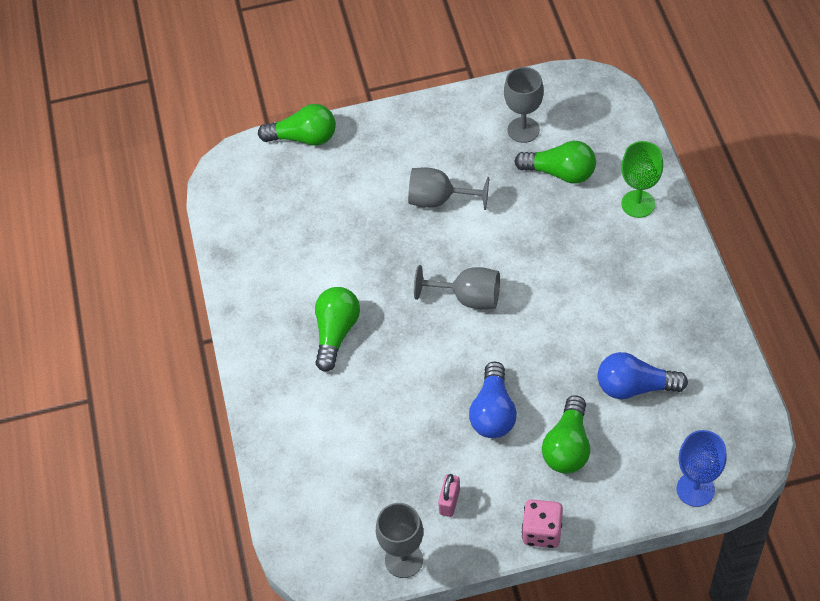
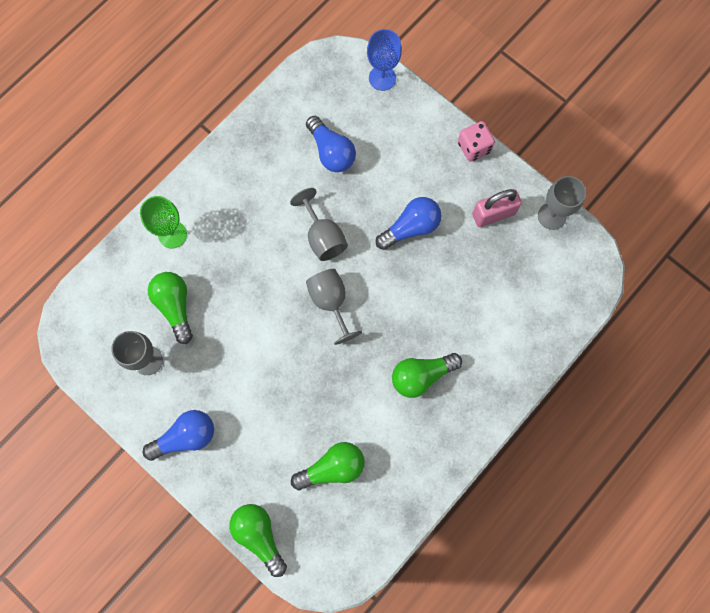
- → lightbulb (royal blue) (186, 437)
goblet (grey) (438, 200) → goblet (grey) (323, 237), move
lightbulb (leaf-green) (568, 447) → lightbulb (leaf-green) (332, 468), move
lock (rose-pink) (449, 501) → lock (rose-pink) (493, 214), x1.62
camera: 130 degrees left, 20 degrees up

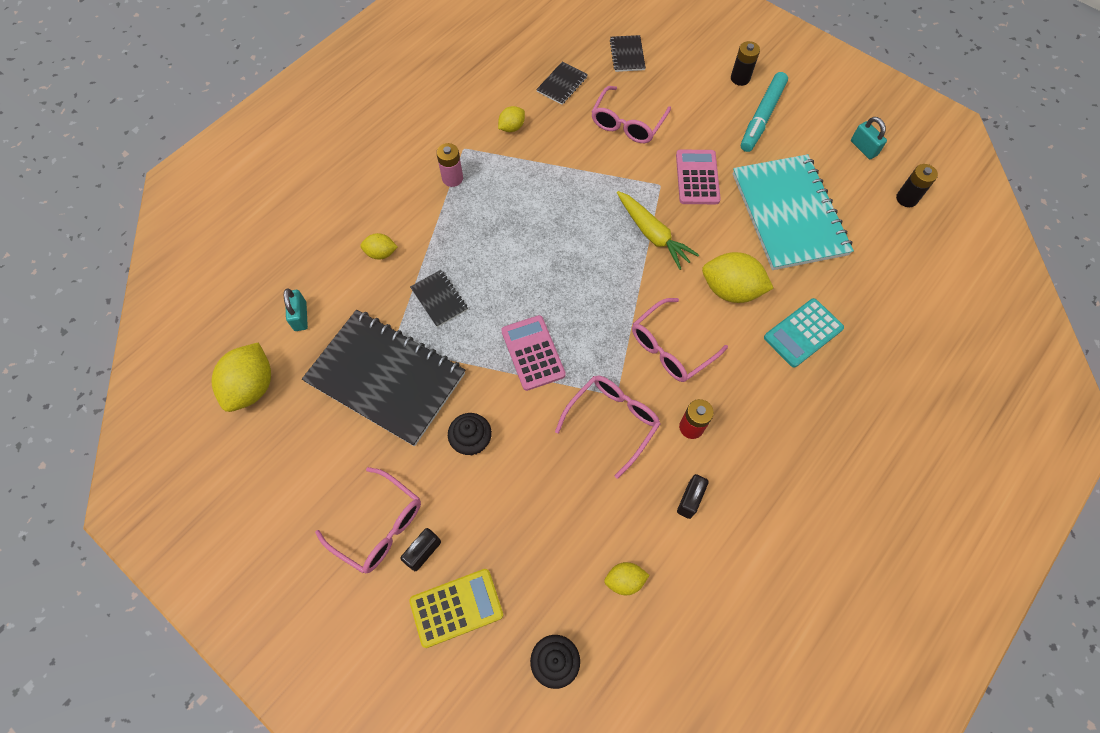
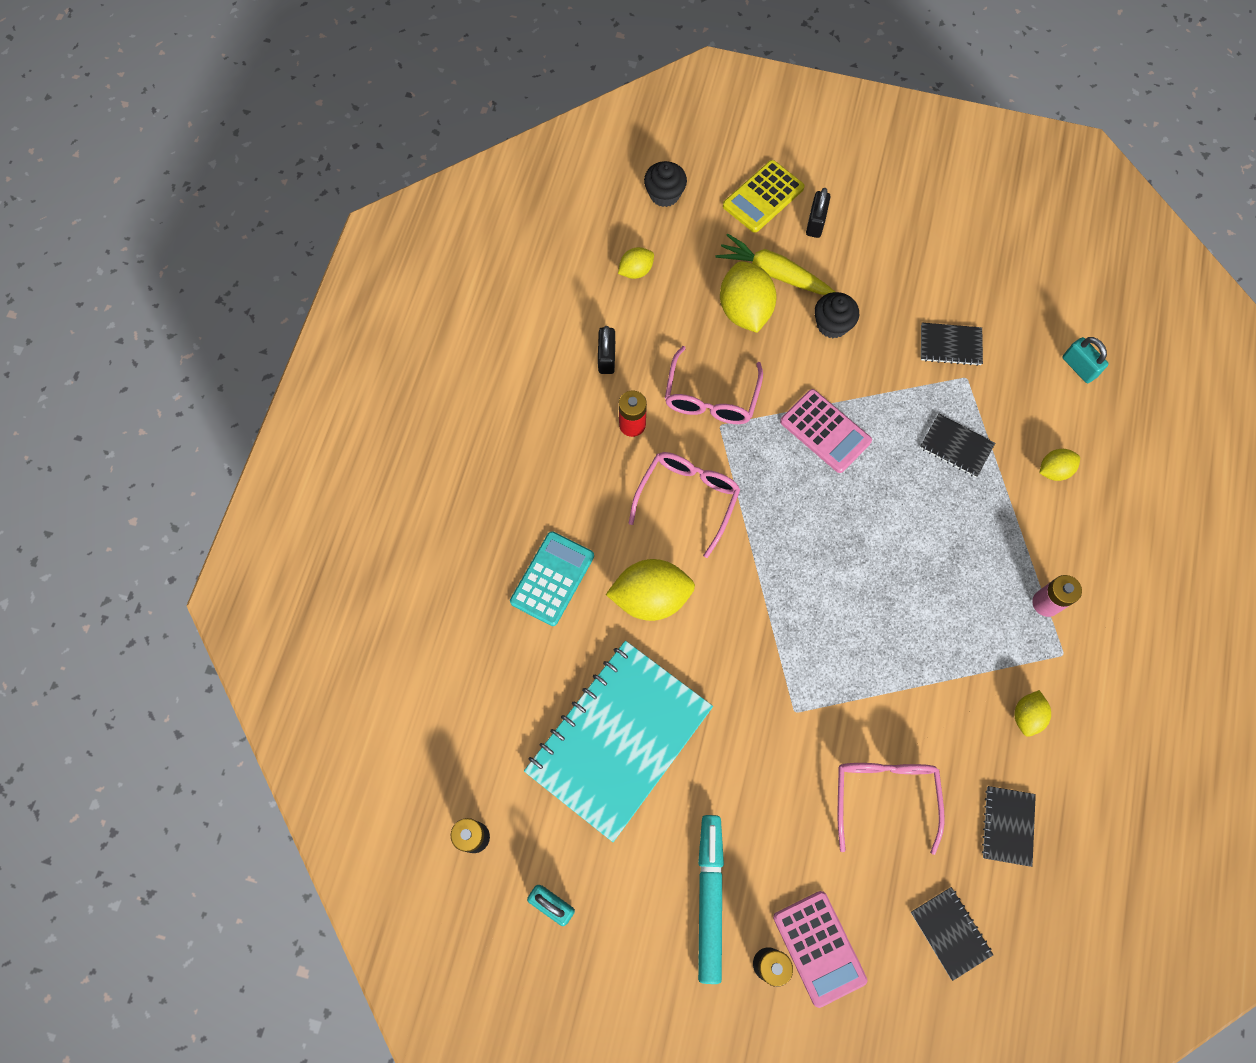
eyeglasses (rose-pink) (379, 526) → -
lemon (golden) (252, 387) → lemon (golden) (745, 311), move
carrot (golden) (652, 234) → carrot (golden) (773, 273), move
pocket calculator (rose-pink) (697, 177) → pocket calculator (rose-pink) (819, 948), move
notebook (turquoise) (788, 214) → notebook (turquoise) (619, 740), 75 degrees clockwise
notebook (ebony) (386, 378) → notebook (ebony) (950, 345), x0.42
camera: 155 degrees right, 5 degrees up

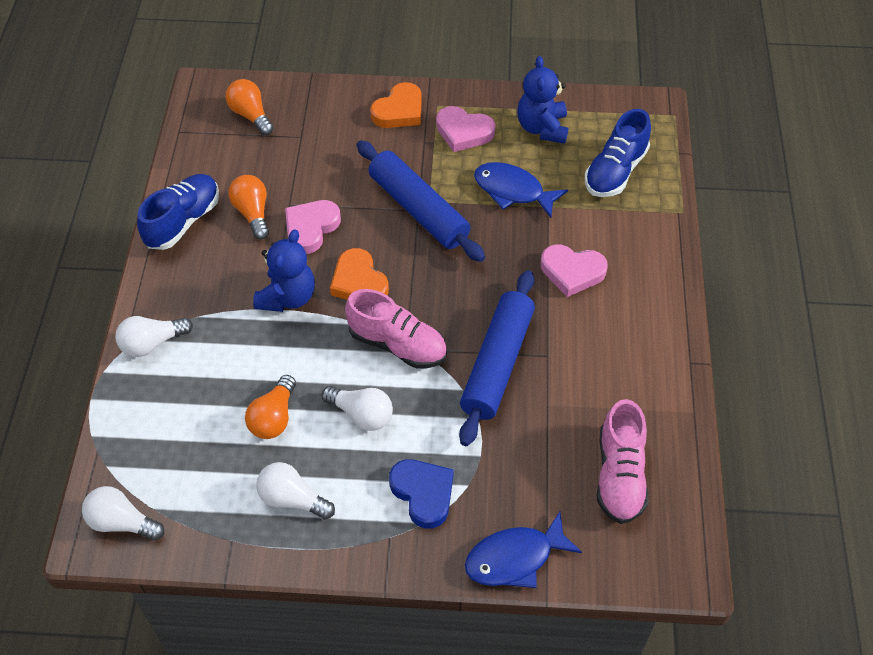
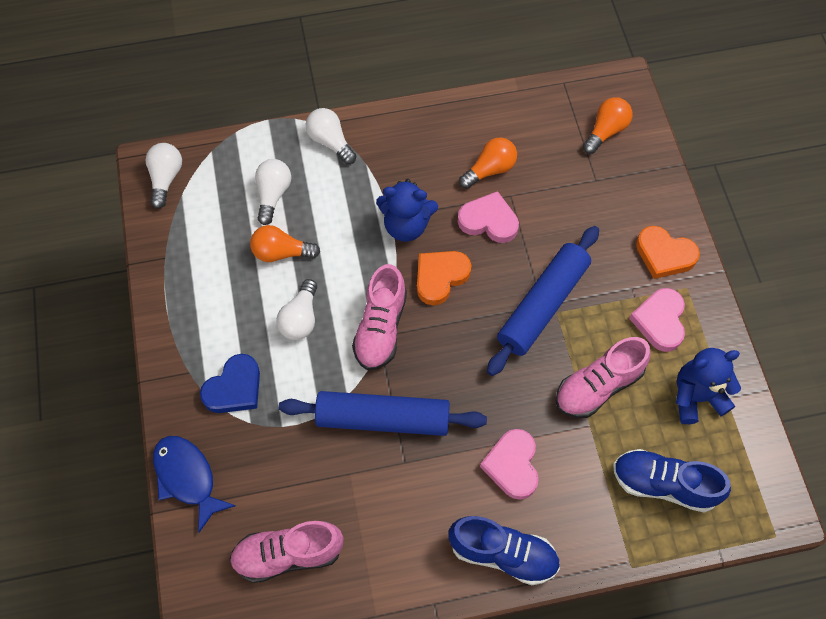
sneaker (royal blue) (183, 221) → sneaker (royal blue) (503, 554), move
lightbulb (pure white) (292, 499) → lightbulb (pure white) (273, 194), move
fish (royal blue) (513, 191) → sneaker (rose-pink) (598, 386)
camera: 75 degrees right, 10 degrees up

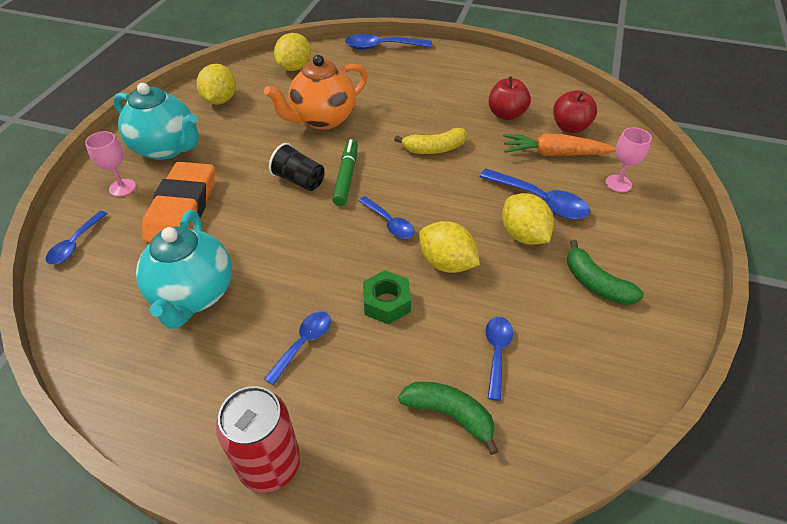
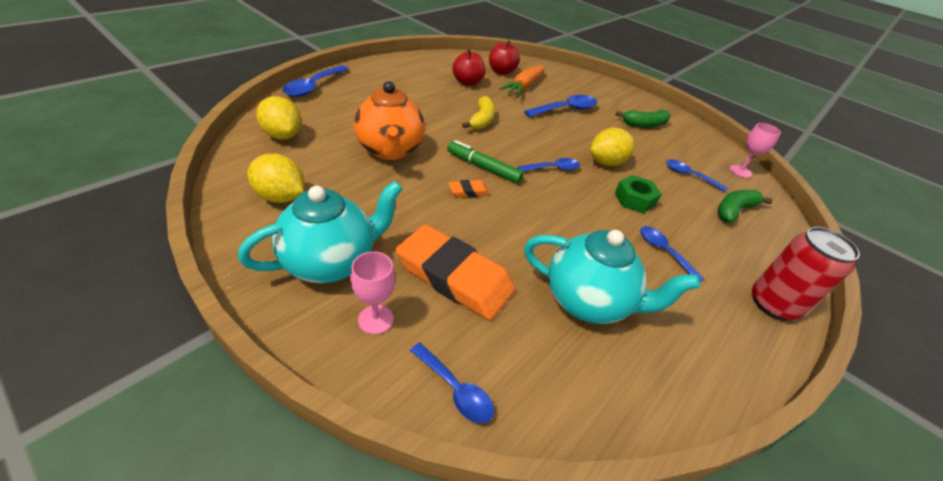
lemon (golden) (523, 235) → -
goblet (rose-pink) (618, 183) → goblet (rose-pink) (740, 171), move
cup (ebony) (299, 180) → pencil eraser (orange) (468, 191)
camera: 70 degrees left, 5 degrees down

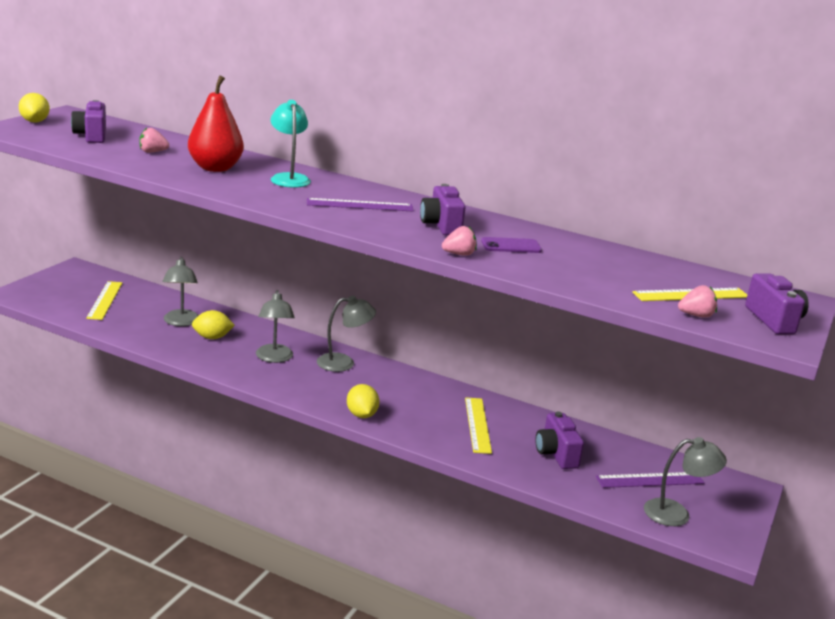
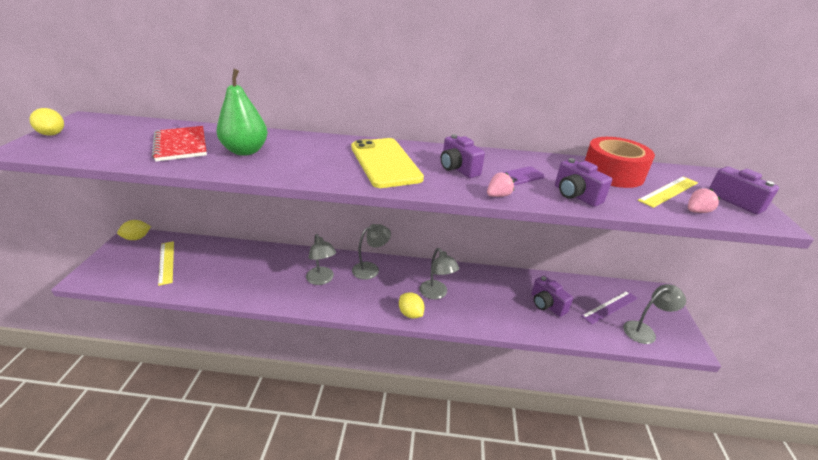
desk lamp (turquoise) (289, 178) → -
ruler (golden) (477, 425) → -
- → tape (crimson) (612, 173)
camera (royal purple) (92, 136) → camera (royal purple) (575, 195), move
desk lamp (grey) (181, 322) → desk lamp (grey) (436, 294), move
lemon (golden) (212, 337) → lemon (golden) (137, 238), move
toy strawberry (rose-pink) (152, 152) → notebook (crimson) (181, 145)
ruler (royal purple) (360, 205) → phone (golden) (385, 163)
pear (crimson) (215, 168) → pear (leaf-green) (246, 151)
camera: 20 degrees left, 10 degrees up

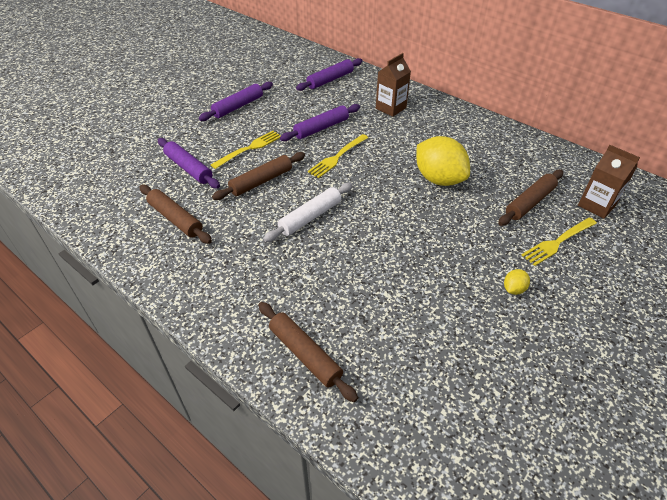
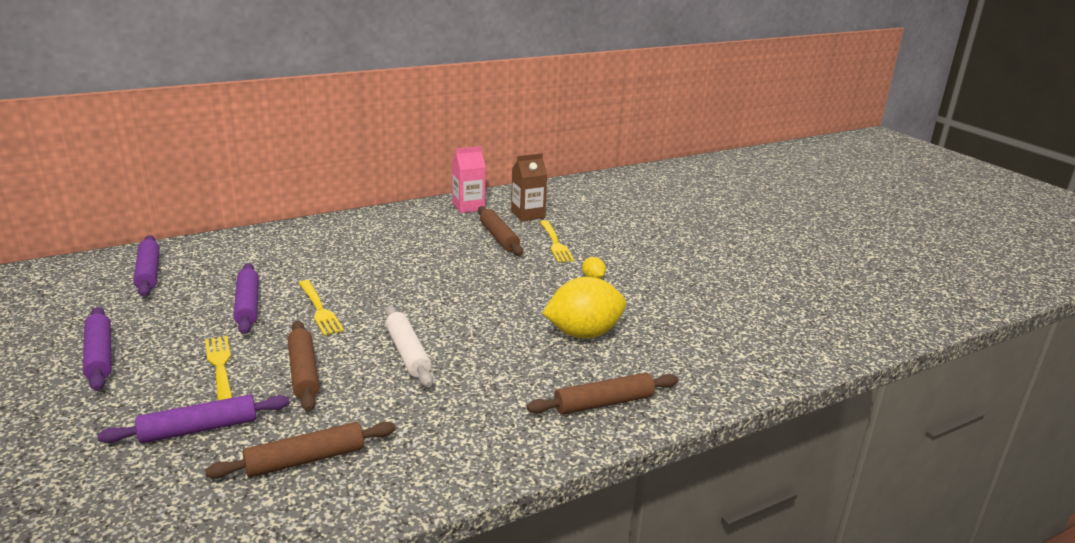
juice carton (russet) (390, 108) → -
- → juice carton (rose-pink) (468, 207)
lemon (golden) (438, 179) → lemon (golden) (583, 333), move
camera: 70 degrees left, 20 degrees down

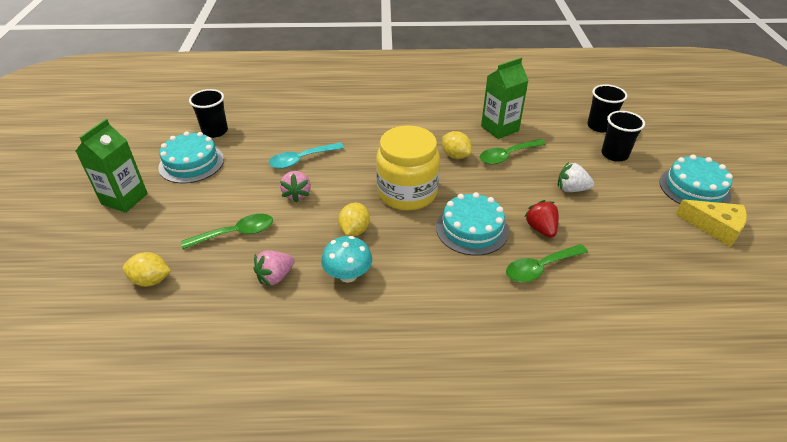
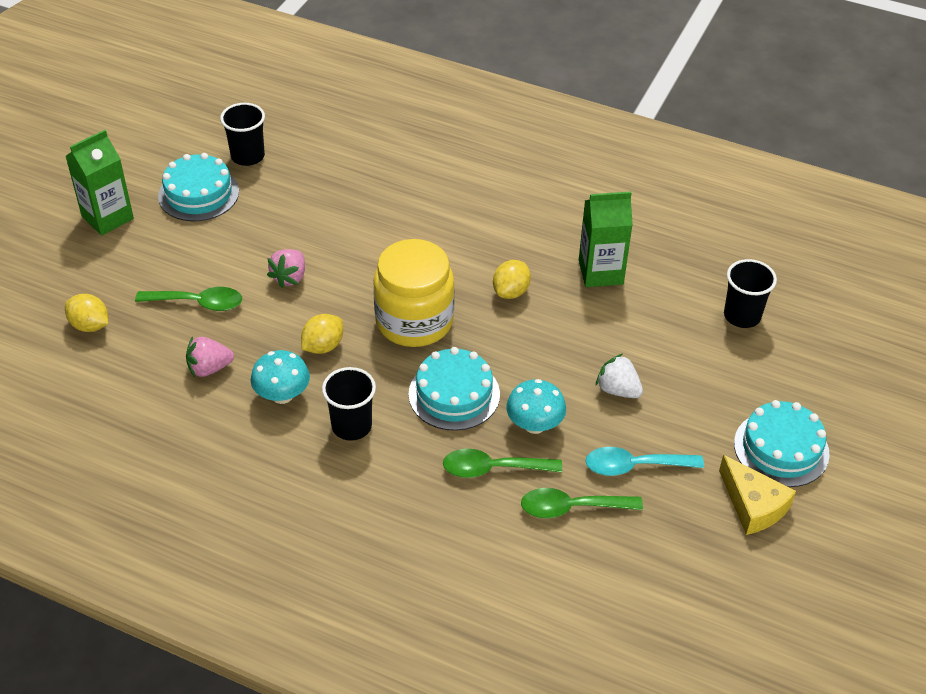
teaspoon (turquoise) (301, 160) → teaspoon (turquoise) (634, 466), move
teaspoon (leaf-green) (507, 156) → teaspoon (leaf-green) (571, 508), move
cup (ebony) (614, 154) → cup (ebony) (351, 426), move
toy strawberry (crimson) (541, 229) → mushroom (turquoise) (534, 425)
lemon (golden) (455, 155) → lemon (golden) (511, 292), 45 degrees clockwise
camera: 25 degrees right, 5 degrees up

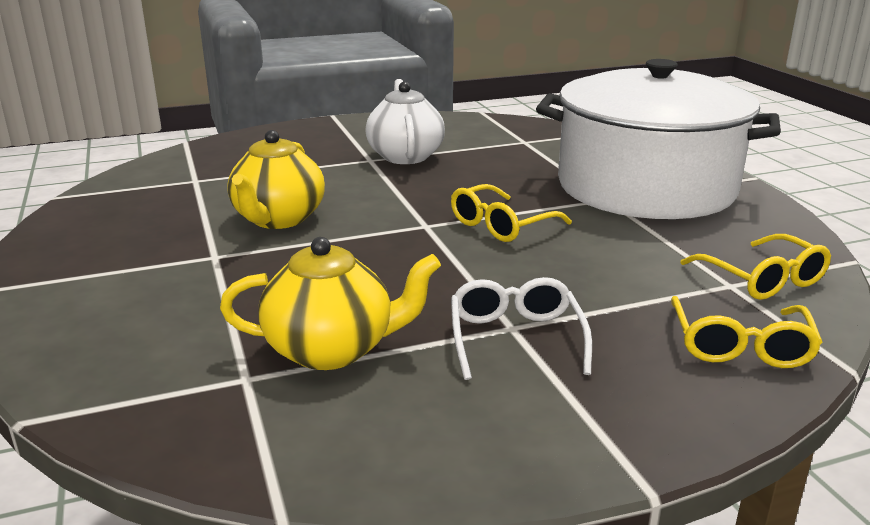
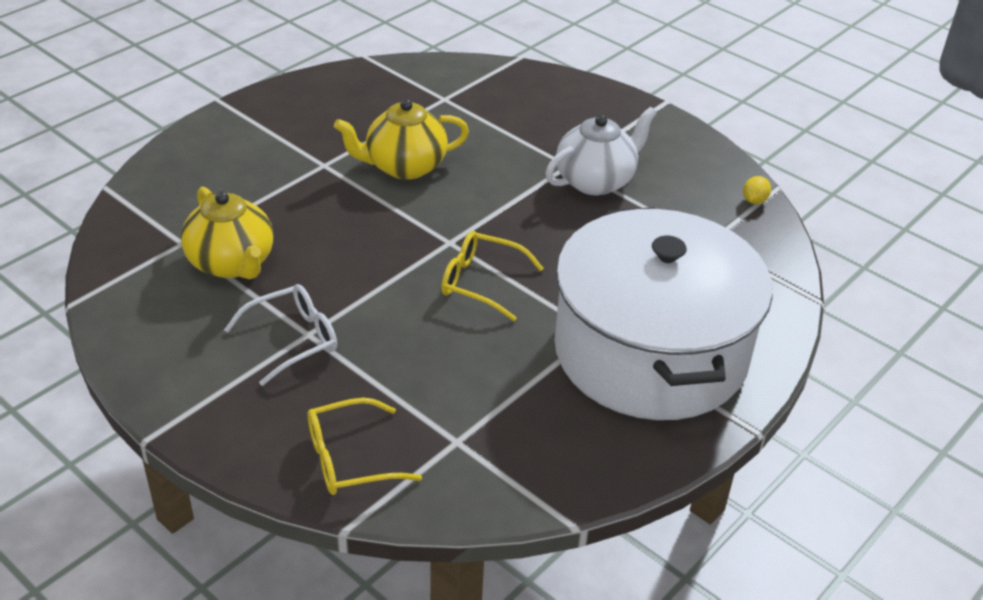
eyeglasses (golden) (762, 279) → -
- → lemon (golden) (754, 200)
camera: 60 degrees right, 15 degrees up

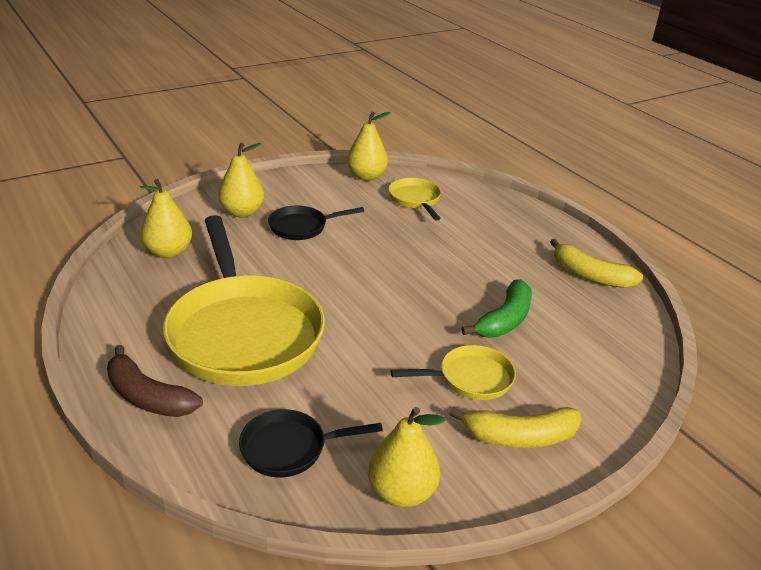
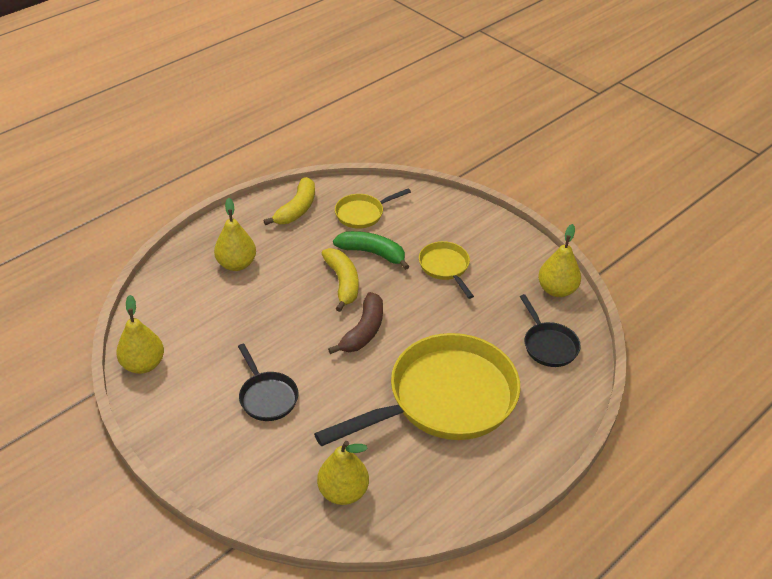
banana fruit (russet) (148, 397) → banana fruit (russet) (363, 331), move
pear (golden) (242, 212) → pear (golden) (237, 264), move
frying pan (golden) (415, 200) → frying pan (golden) (362, 213), move
banana fruit (golden) (520, 437) → banana fruit (golden) (343, 283), move
camera: 100 degrees left, 10 degrees up

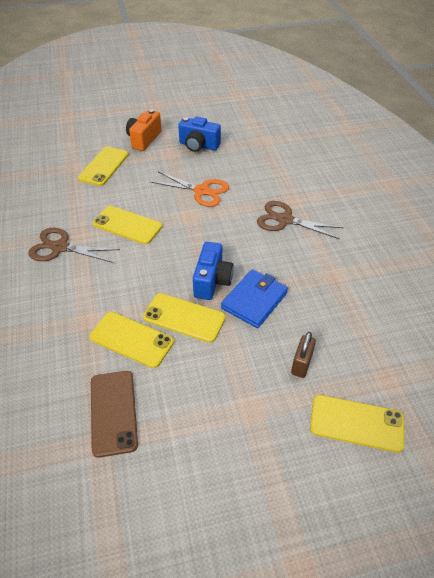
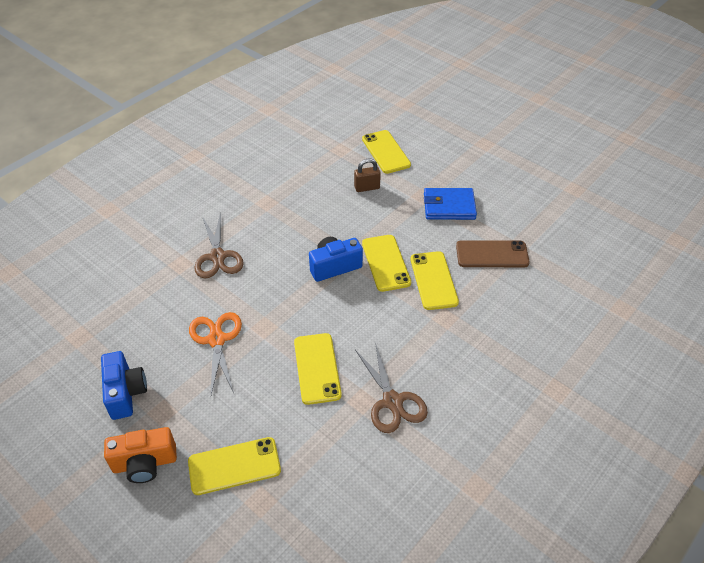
card wallet (royal blue) (254, 300) → card wallet (royal blue) (449, 206), move
phone (russet) (113, 412) → phone (russet) (492, 254), 45 degrees clockwise
camera: 125 degrees left, 0 degrees up

